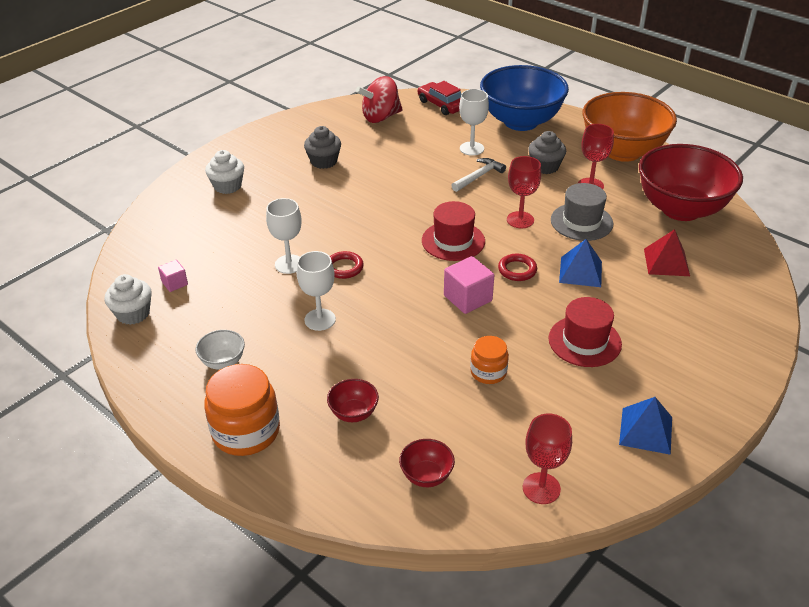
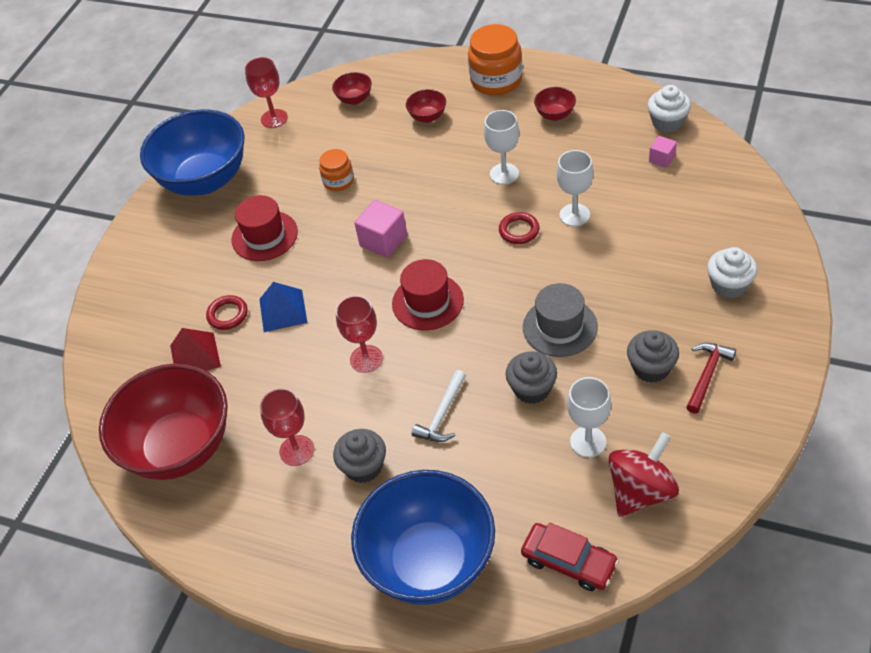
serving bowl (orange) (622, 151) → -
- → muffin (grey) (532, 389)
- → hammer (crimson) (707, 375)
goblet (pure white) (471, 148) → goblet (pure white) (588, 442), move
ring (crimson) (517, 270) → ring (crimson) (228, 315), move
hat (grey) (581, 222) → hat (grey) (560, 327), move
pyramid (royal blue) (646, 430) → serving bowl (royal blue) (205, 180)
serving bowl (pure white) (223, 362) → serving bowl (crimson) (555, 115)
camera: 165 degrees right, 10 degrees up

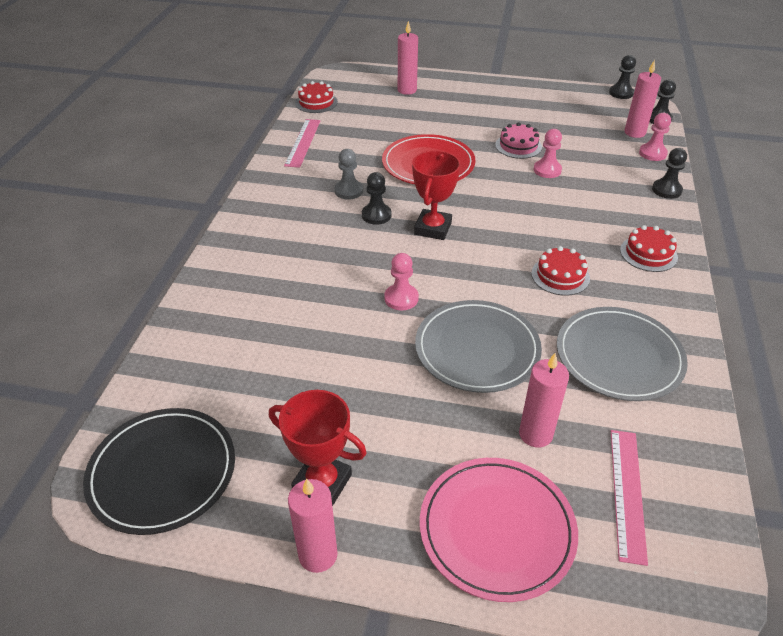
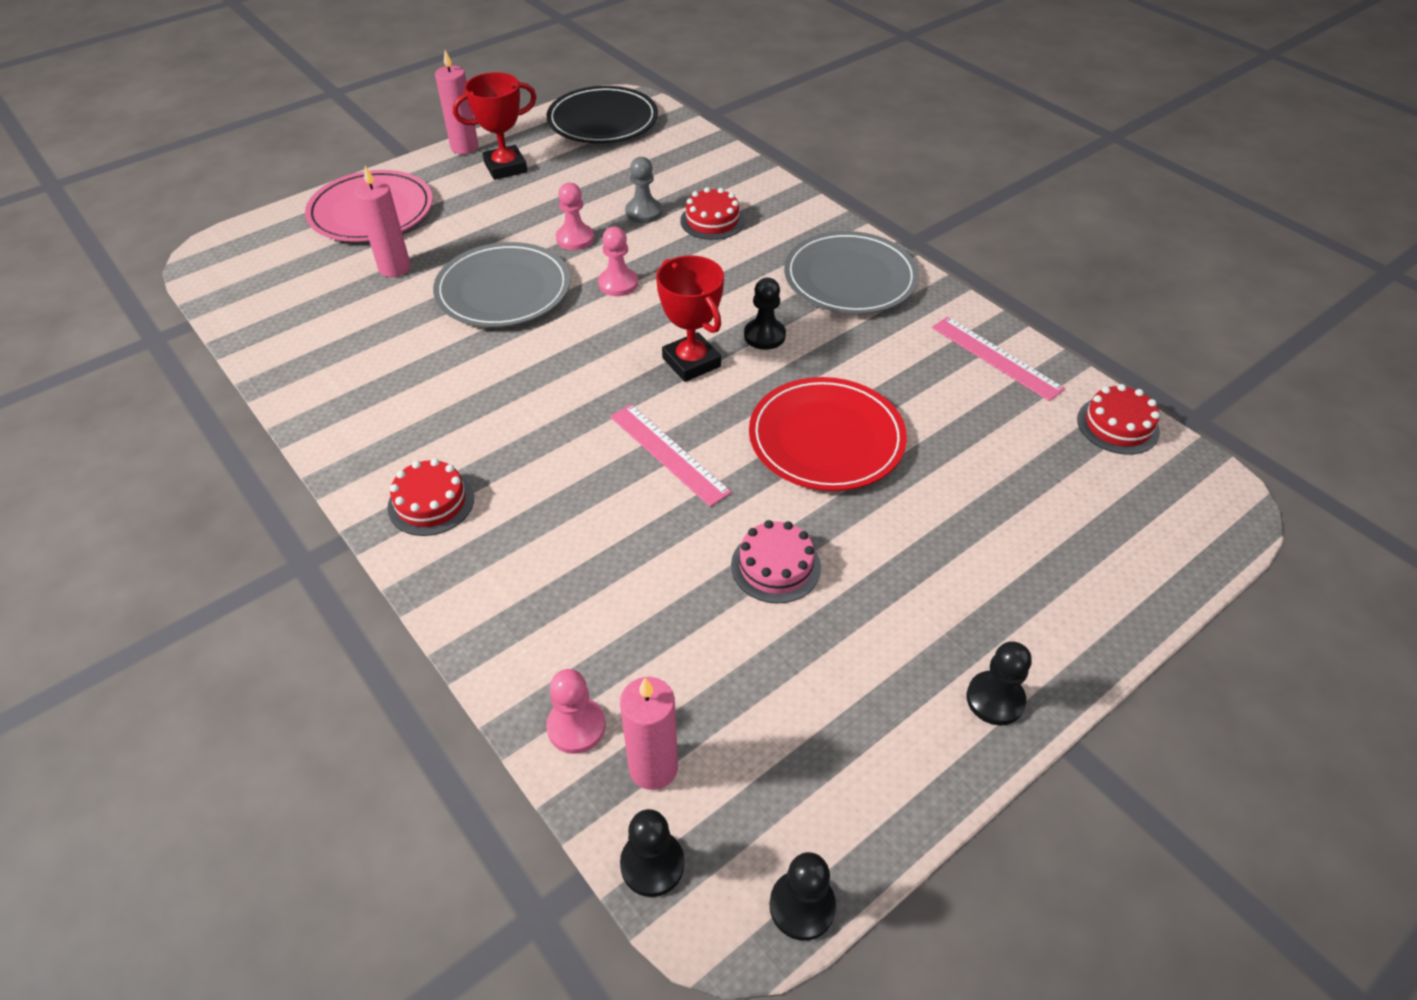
candle (rose-pink) (407, 90) → -
game pawn (grey) (349, 191) → game pawn (grey) (643, 212), move
layer cake (crimson) (560, 276) → layer cake (crimson) (712, 220), move
game pawn (rose-pink) (547, 170) → game pawn (rose-pink) (575, 239), move
flat dish (grey) (619, 356) → flat dish (grey) (850, 278), move
ruler (rose-pink) (627, 493) → ruler (rose-pink) (669, 453), move
game pawn (ebony) (666, 190) → game pawn (ebony) (995, 699), move
camera: 130 degrees right, 5 degrees up

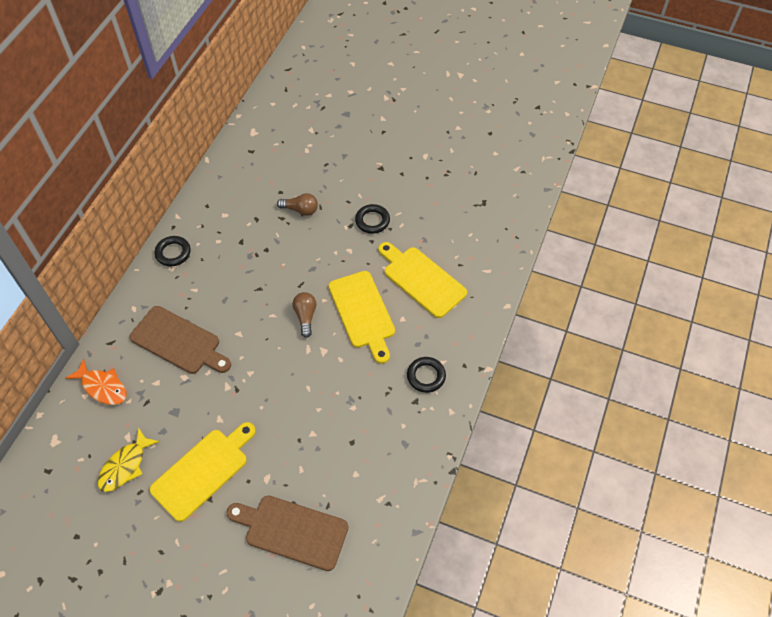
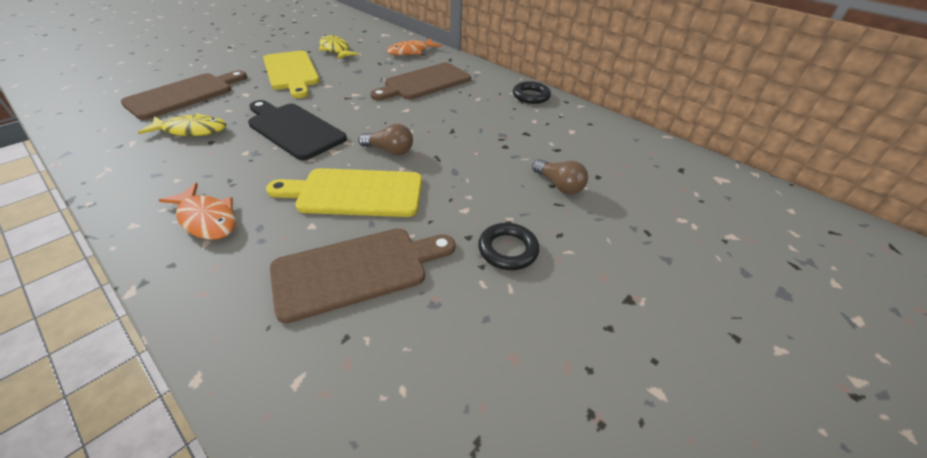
- → fish (golden) (191, 130)
- → bread board (ebony) (293, 129)
ring (ebony) (426, 376) → fish (orange) (206, 219)
bread board (golden) (421, 280) → bread board (russet) (357, 270)
lightbulb (russet) (300, 210) → lightbulb (russet) (559, 185), 75 degrees counterclockwise
camera: 110 degrees right, 15 degrees down

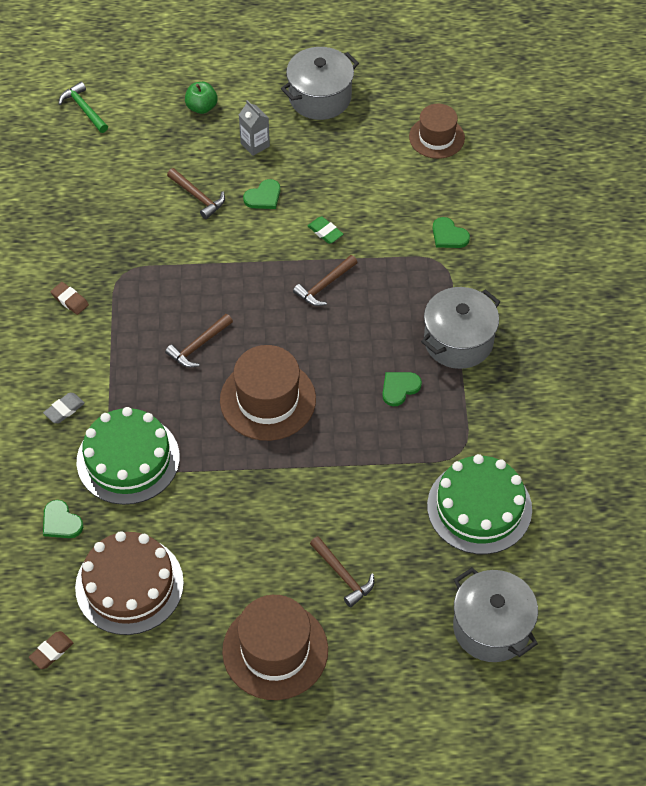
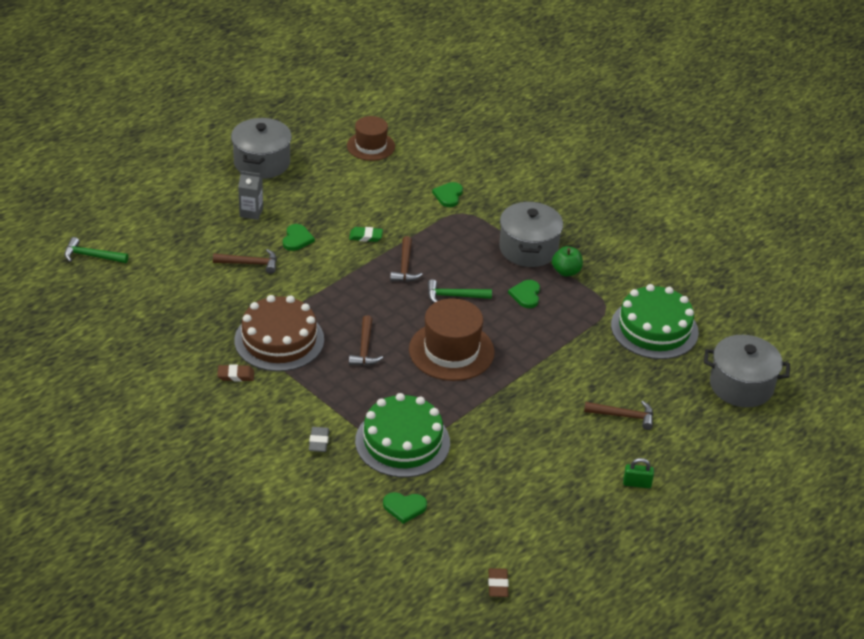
- → hammer (leaf-green) (454, 296)
layer cake (russet) (129, 585) → layer cake (russet) (279, 340), move
toy apple (leaf-green) (201, 107) → toy apple (leaf-green) (566, 271), move
hat (russet) (275, 650) → lock (leaf-green) (637, 483)
heart (leaf-green) (448, 235) → heart (leaf-green) (448, 195), 105 degrees clockwise
camera: 45 degrees left, 15 degrees down

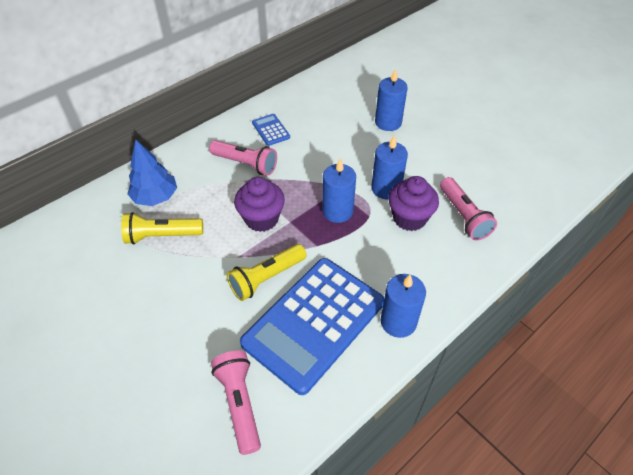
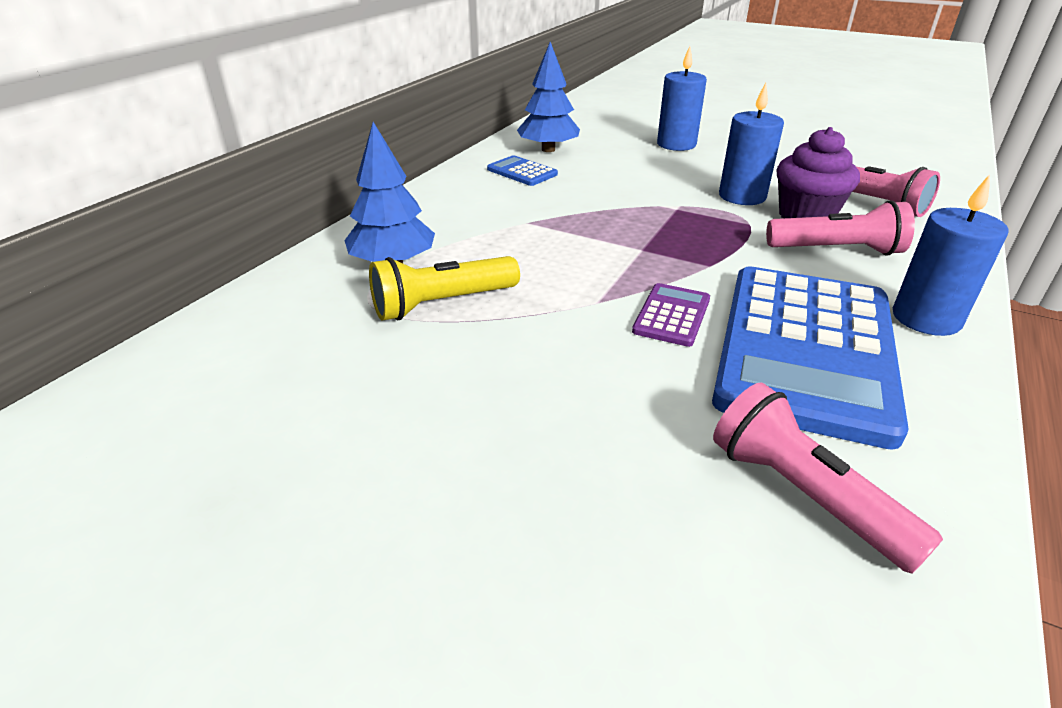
muffin (royal purple) (261, 219) → -
candle (royal blue) (337, 211) → -
- → toy tree (royal blue) (548, 149)
pocket torch (rose-pink) (245, 164) → pocket torch (rose-pink) (836, 250), move
pocket torch (golden) (266, 278) → pocket calculator (royal purple) (671, 315)
camera: 20 degrees left, 15 degrees down

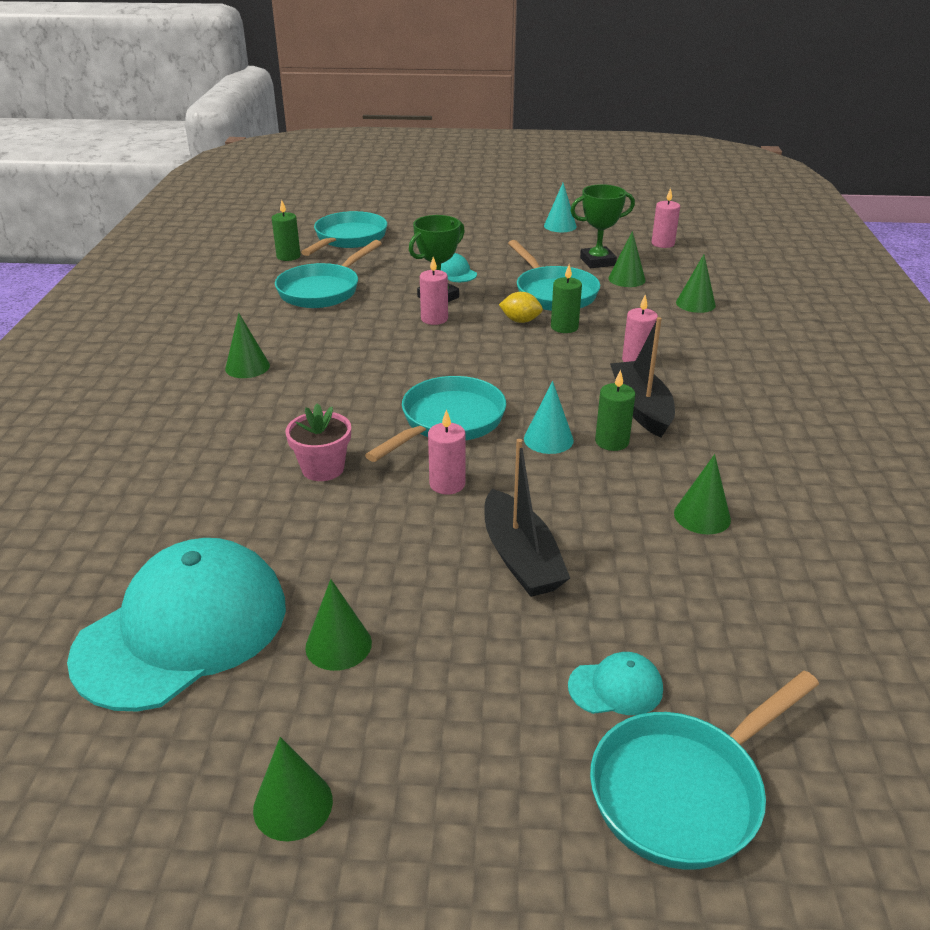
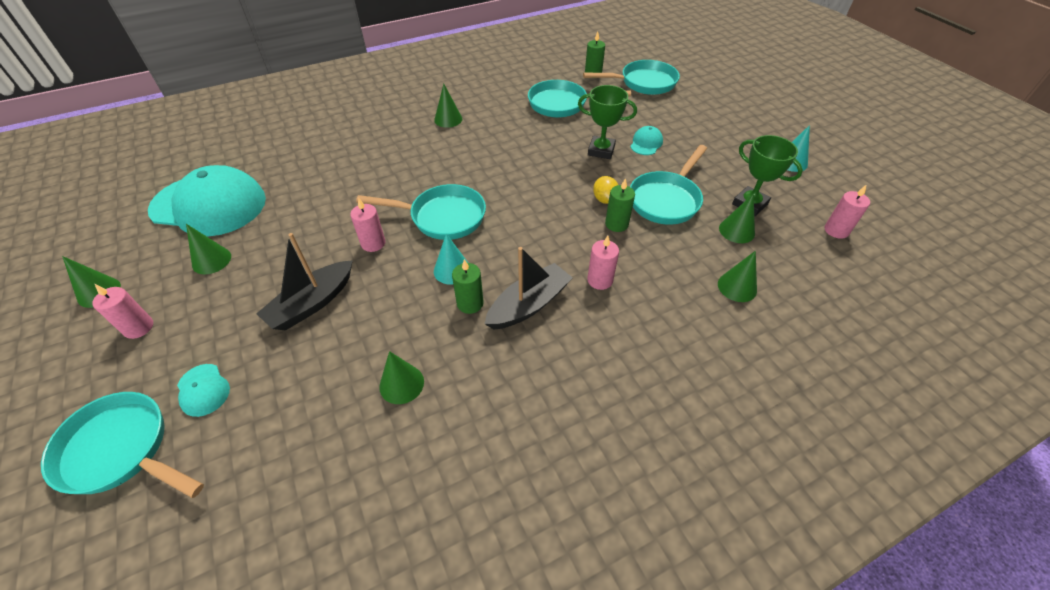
plant pot (rose-pink) (323, 468) → -
candle (rose-pink) (434, 319) → candle (rose-pink) (138, 327), move
camera: 60 degrees right, 15 degrees up

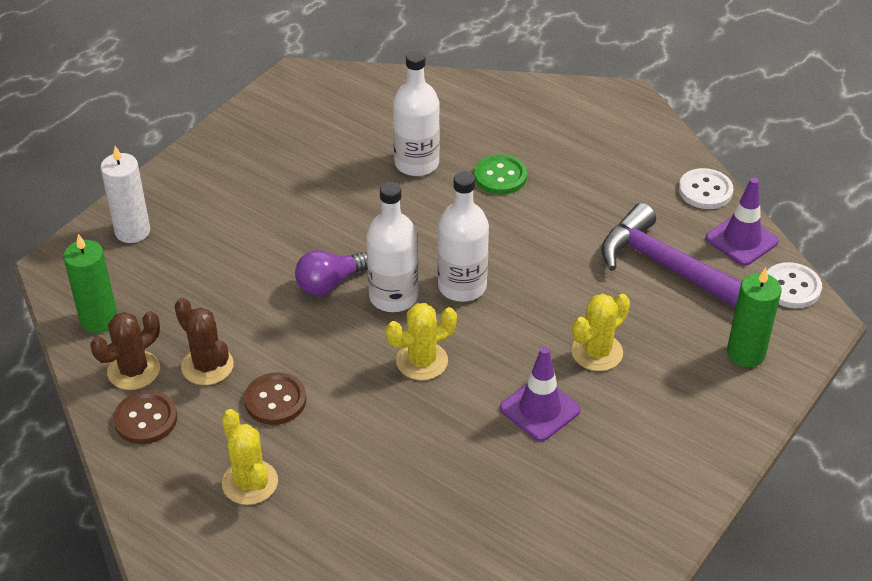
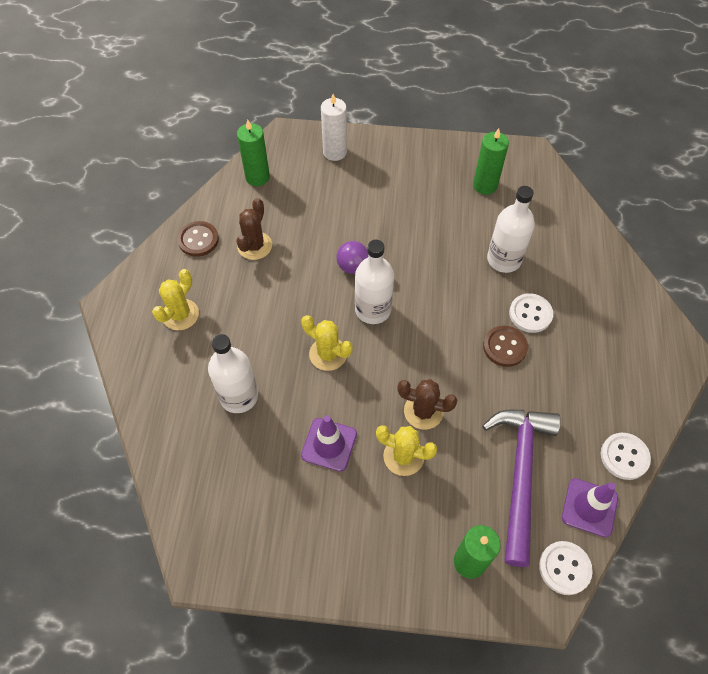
- → candle (leaf-green) (485, 185)
cactus (russet) (133, 370) → cactus (russet) (423, 411), move
button (russet) (275, 400) → button (russet) (505, 347), move
bottle (pure white) (462, 286) → bottle (pure white) (239, 396), move
button (leaf-green) (500, 176) → button (pure white) (530, 314)
camera: 60 degrees right, 15 degrees up

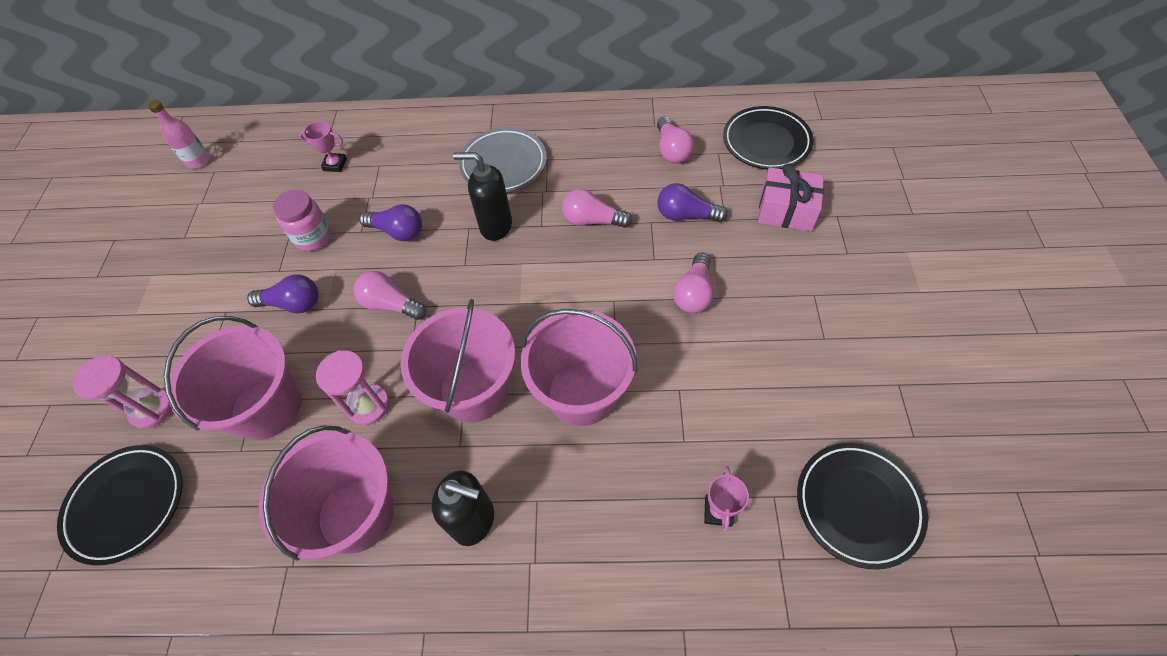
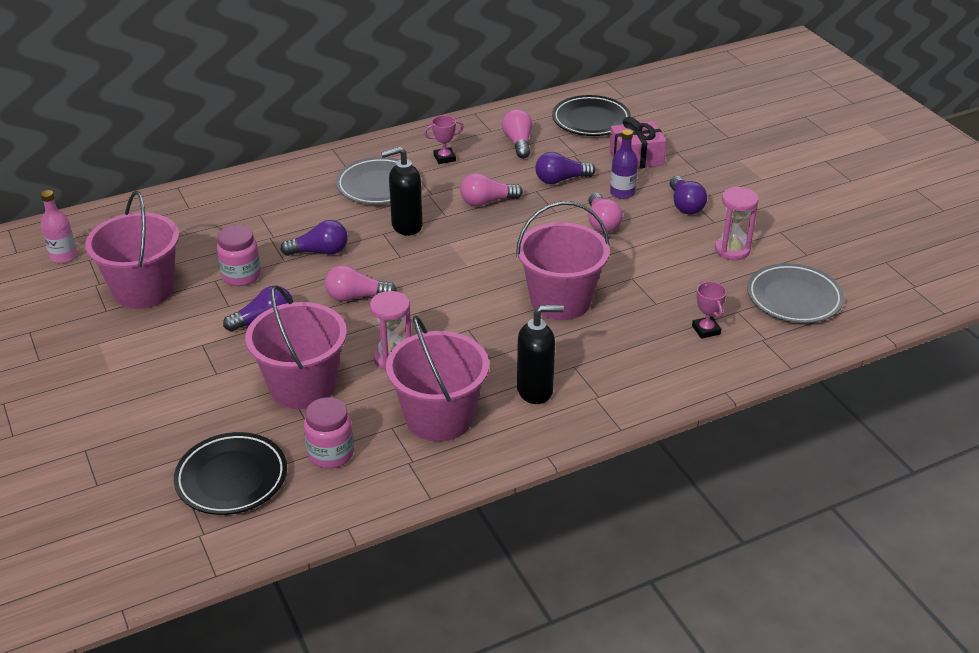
- → preserve jar (rose-pink) (331, 454)
- → bottle (royal purple) (622, 193)
- → lightbulb (royal purple) (685, 205)
sand timer (rose-pink) (152, 409) → sand timer (rose-pink) (732, 250), move
trophy (rose-pink) (335, 164) → trophy (rose-pink) (444, 158), move
bucket (rose-pink) (473, 390) → bucket (rose-pink) (143, 290), move
flat dish (ebony) (858, 505) → flat dish (grey) (794, 298)
lightbulb (rose-pink) (672, 150) → lightbulb (rose-pink) (518, 143), 150 degrees counterclockwise
camera: 30 degrees left, 20 degrees down

